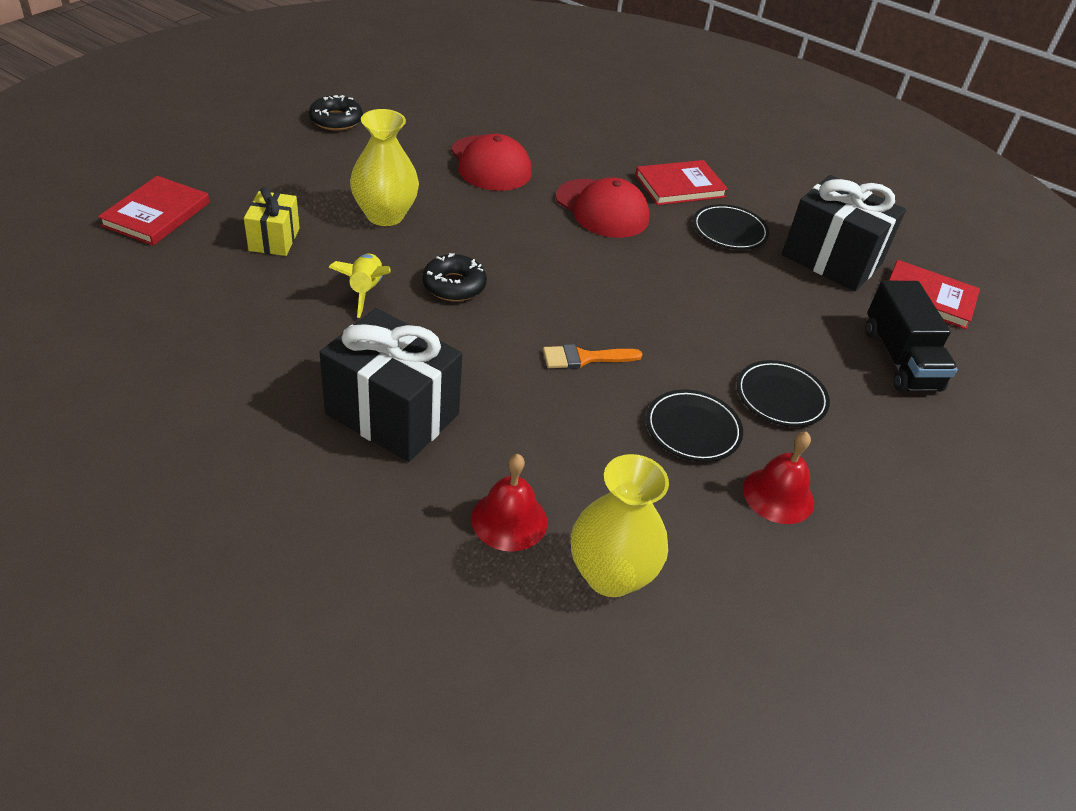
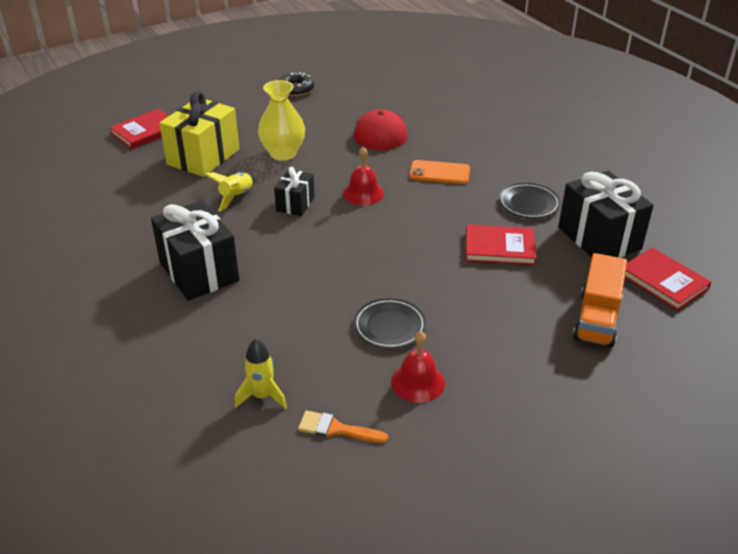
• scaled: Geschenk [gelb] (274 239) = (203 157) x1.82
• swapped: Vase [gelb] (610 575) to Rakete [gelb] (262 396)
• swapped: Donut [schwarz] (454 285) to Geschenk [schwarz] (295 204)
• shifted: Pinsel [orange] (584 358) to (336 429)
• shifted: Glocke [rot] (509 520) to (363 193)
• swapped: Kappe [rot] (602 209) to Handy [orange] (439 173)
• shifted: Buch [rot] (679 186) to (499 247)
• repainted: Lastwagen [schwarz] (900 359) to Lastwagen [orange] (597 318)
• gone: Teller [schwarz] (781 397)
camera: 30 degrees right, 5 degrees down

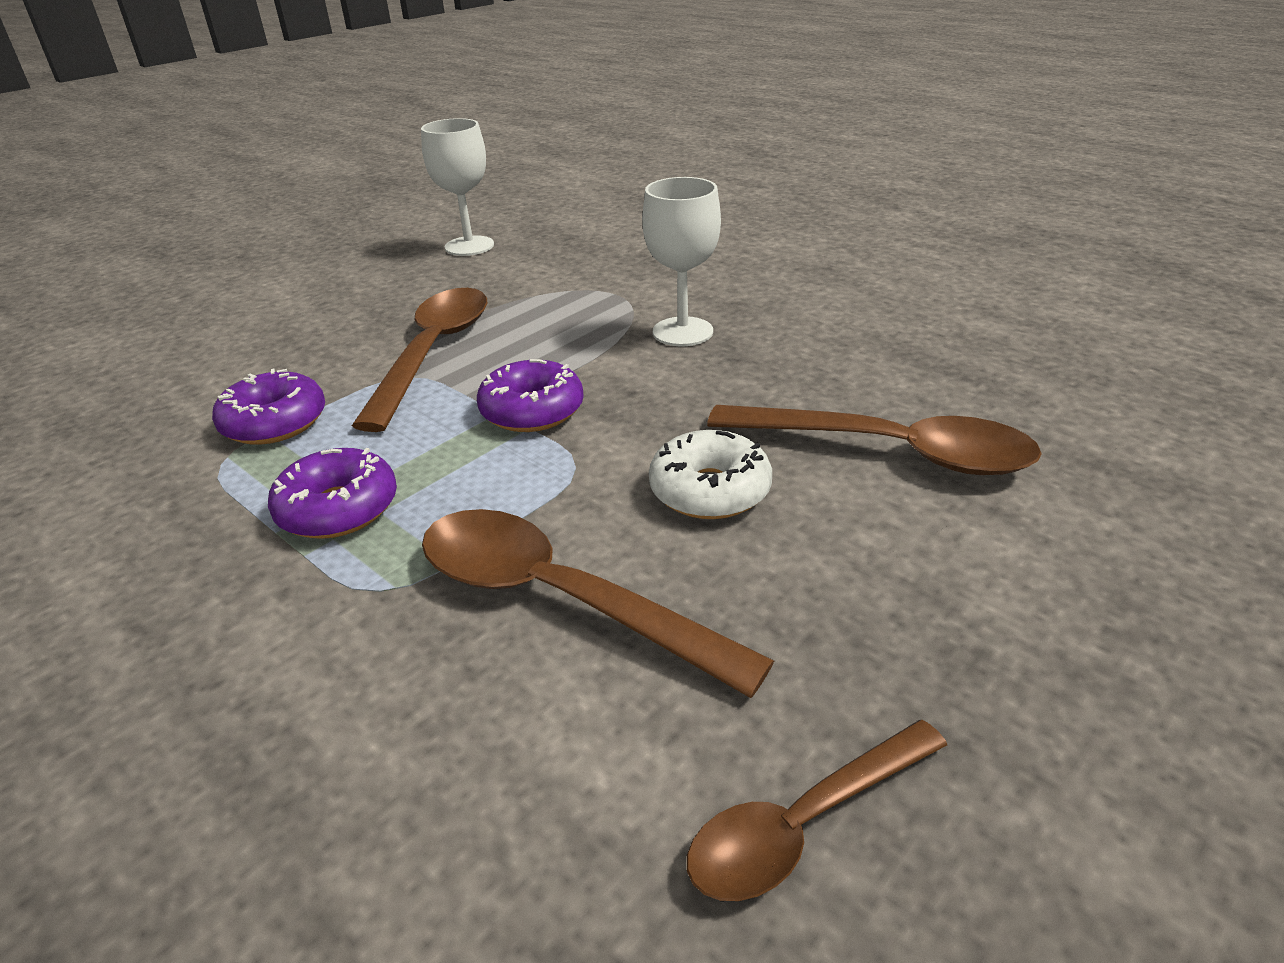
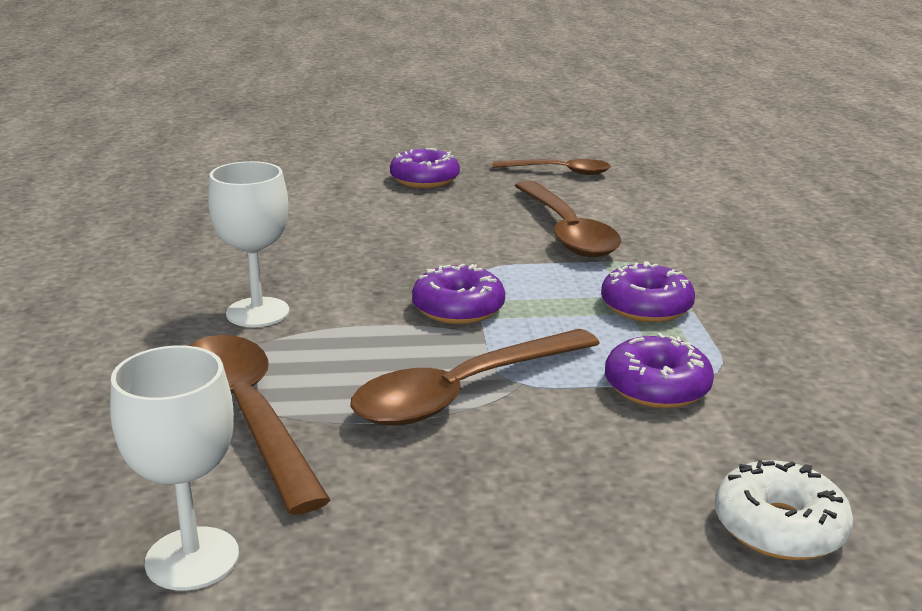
• shifted: Löffel [braun] (888 451) to (247 415)
• new: Donut [lila] (424 180)
• shifted: Donut [weiß] (710 490) to (779 527)
camera: 140 degrees left, 10 degrees down

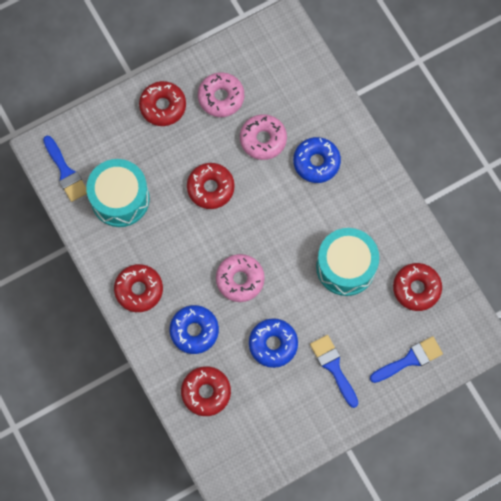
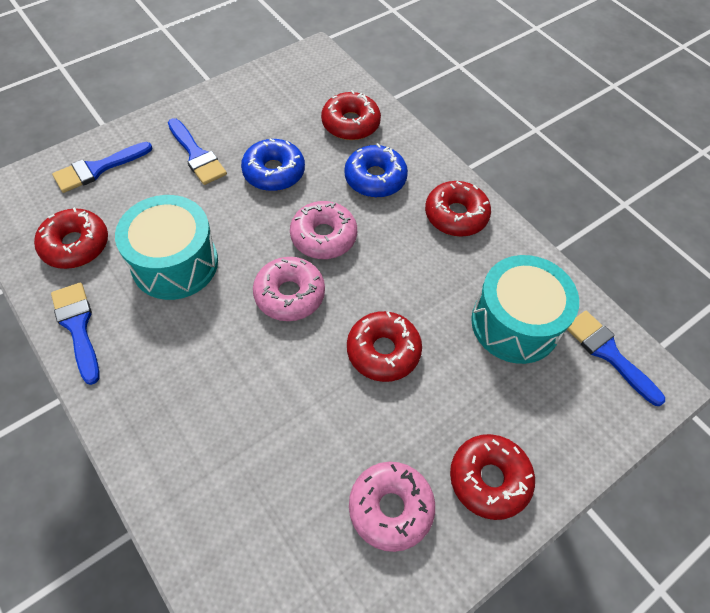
• new: Pinsel [blau] (78 327)
• shifted: Donut [rosa] (263 139) to (289 294)
• gone: Donut [blau] (316 162)
camera: 170 degrees right, 15 degrees down

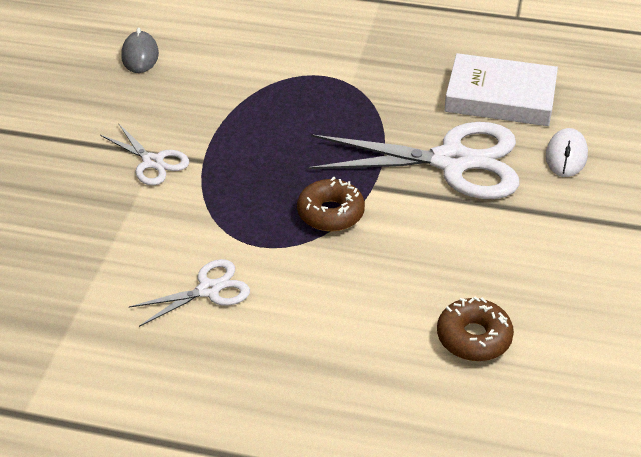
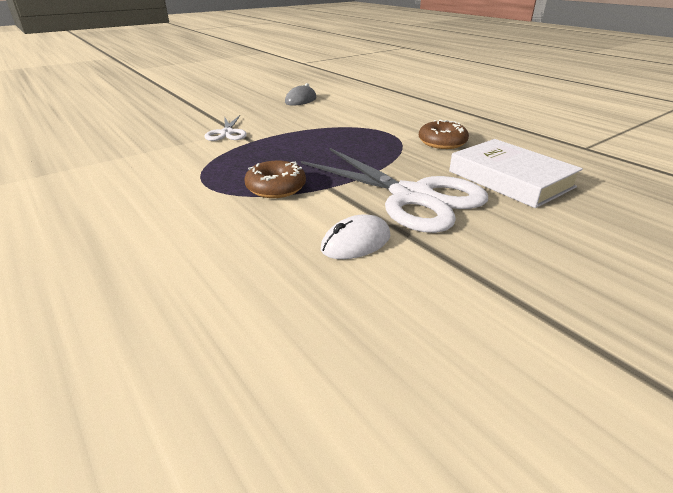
• shifted: Computermaus [weiß] (566 156) to (356 242)
• shifted: Donut [braun] (473 337) to (442 142)
• gone: Schere [weiß] (208 290)
camera: 40 degrees right, 10 degrees down

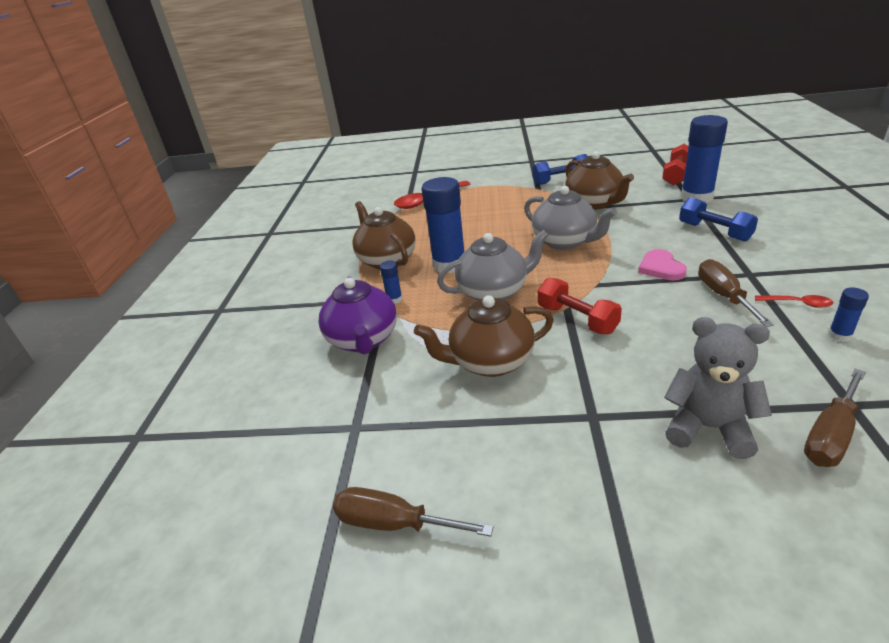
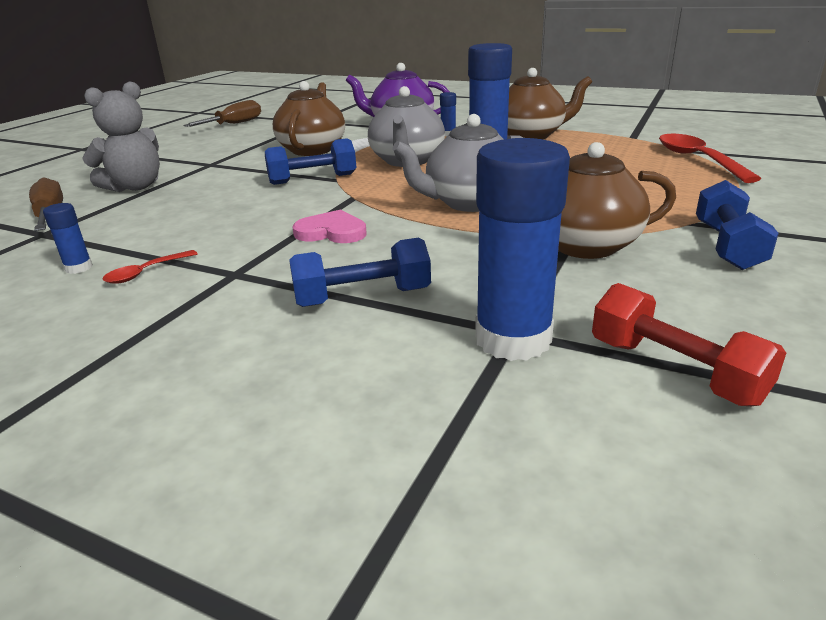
• repainted: Hantel [rot] (577 319) to Hantel [blau] (313 179)
• gone: Schraubenzieher [braun] (724 296)
camera: 110 degrees right, 5 degrees down

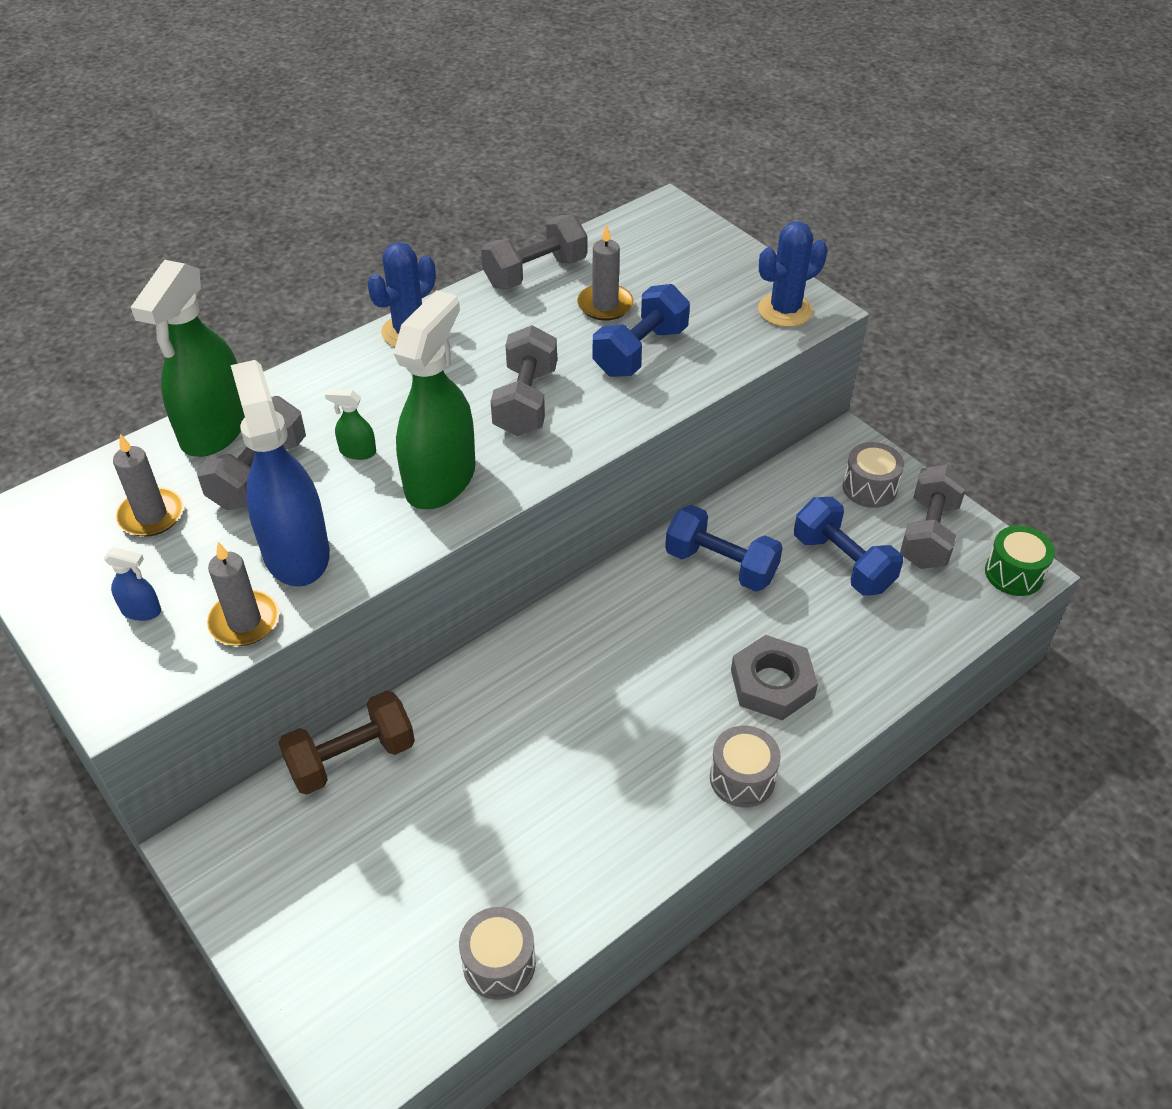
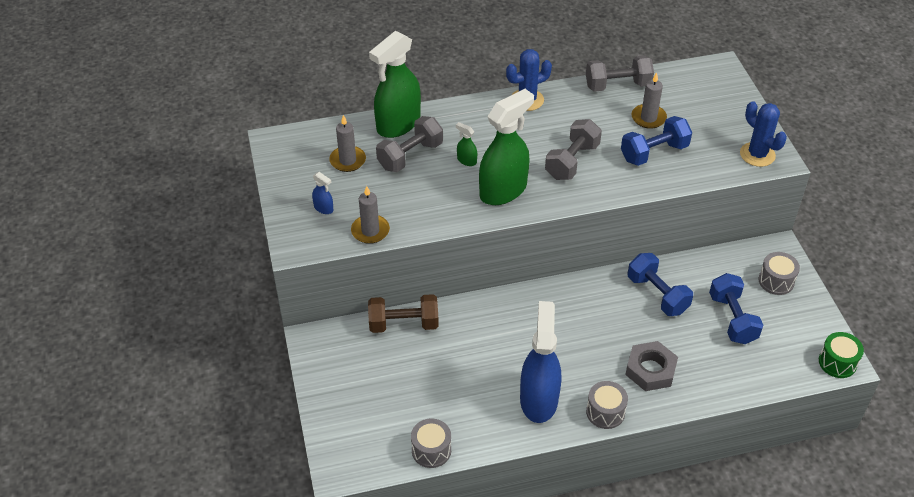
• shifted: Sprühflasche [blau] (296 552) to (538 399)
• rotated: Kaktus [blau] (785 310) = (757 154) 60 degrees clockwise
• gone: Hantel [grau] (928 534)
camera: 25 degrees right, 0 degrees up

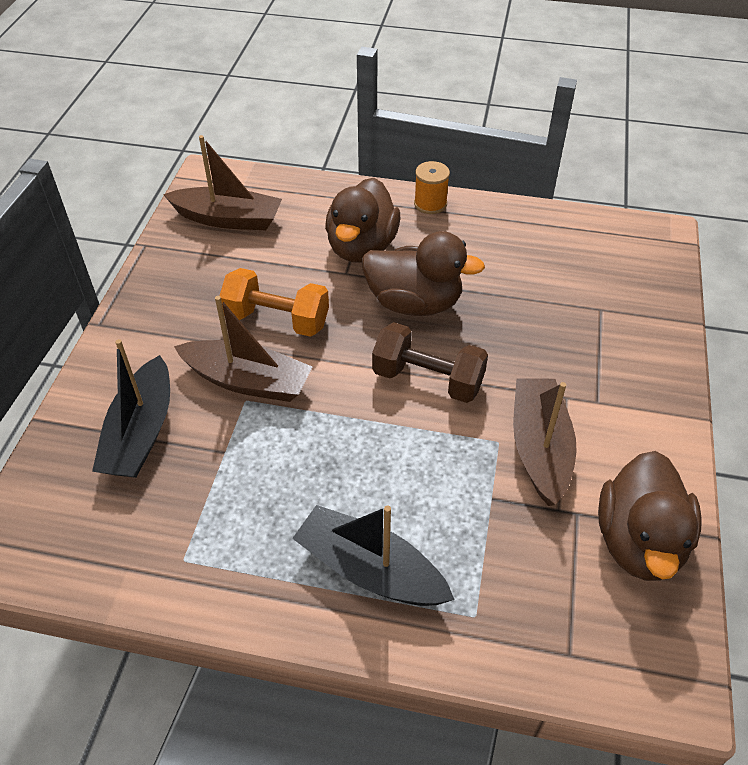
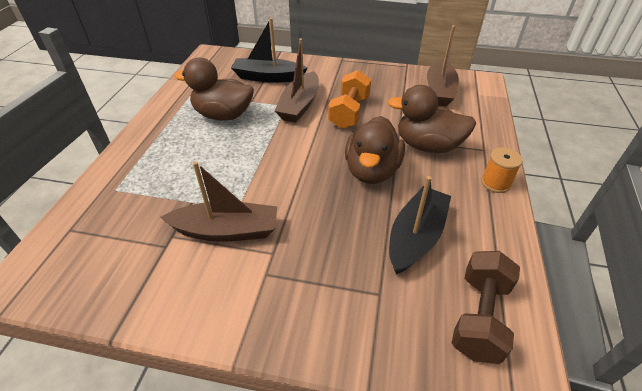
• shifted: Ente [braun] (639 541) to (223 115)
• shifted: Boot [schwarz] (370 570) to (416 237)
• shifted: Hantel [braun] (428 379) to (479 317)
camera: 90 degrees right, 5 degrees down

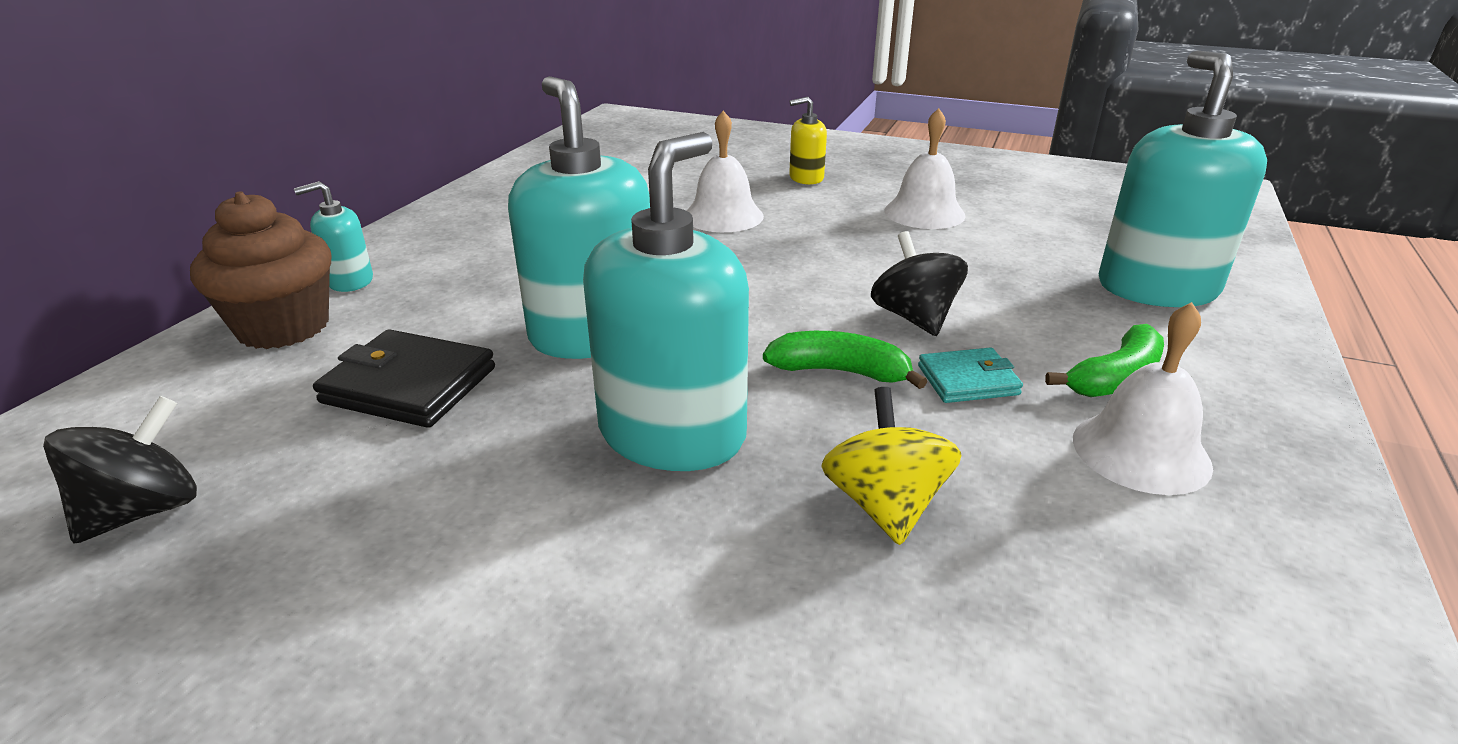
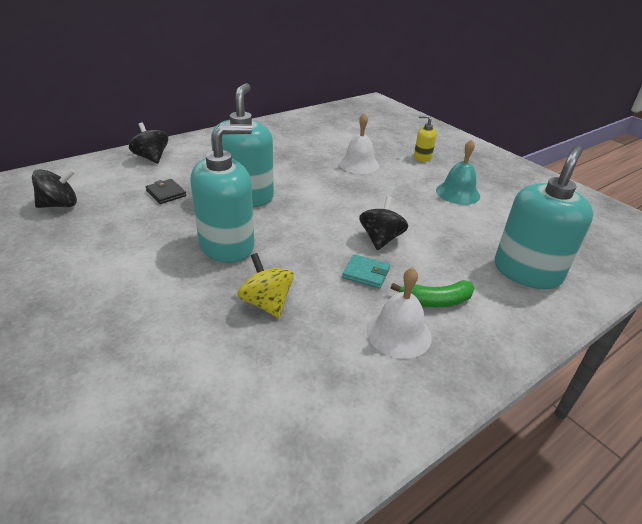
• swapped: Muffin [braun] (283 327) to Kreisel [schwarz] (151 158)
• scaled: Geldbörse [schwarz] (409 385) = (166 193) x0.62
• rotated: Kreisel [gelb] (885 505) = (266 303) 60 degrees counterclockwise
• repainted: Glocke [weiß] (924 213) to Glocke [türkis] (457 193)
• gone: Seifenspender [türkis] (350 281)
• gone: Banane [grün] (840 372)
camera: 30 degrees right, 5 degrees up

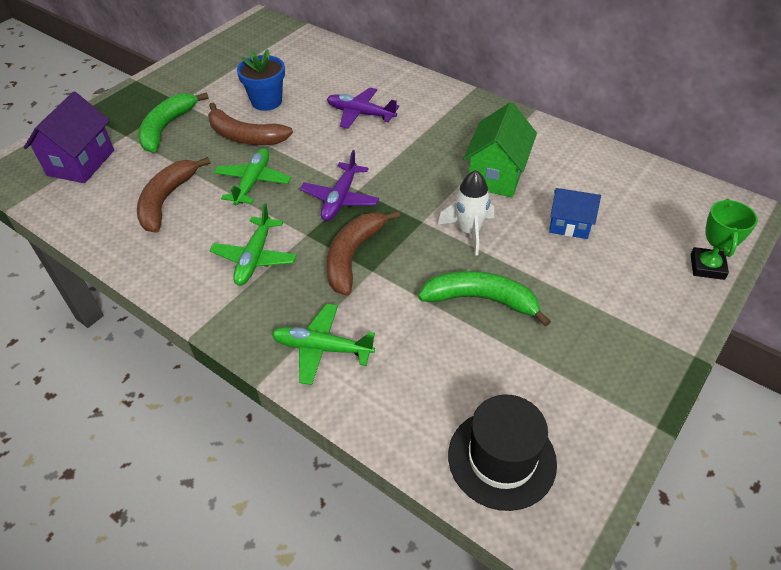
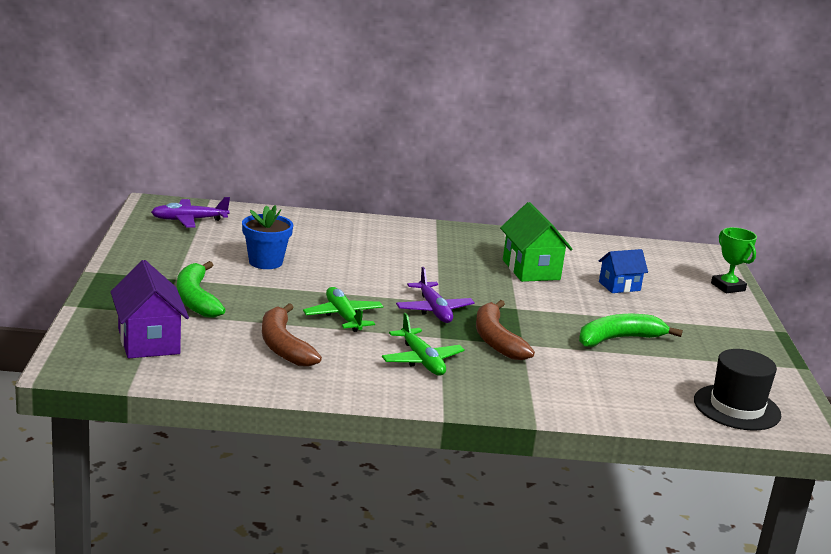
• shifted: Flugzeug [lila] (360 114) to (189 220)
• gone: Banane [braun] (245 136)
• gone: Flugzeug [grün] (322 348)
• gone: Rakete [weiß] (469 231)
camera: 40 degrees left, 25 degrees down

